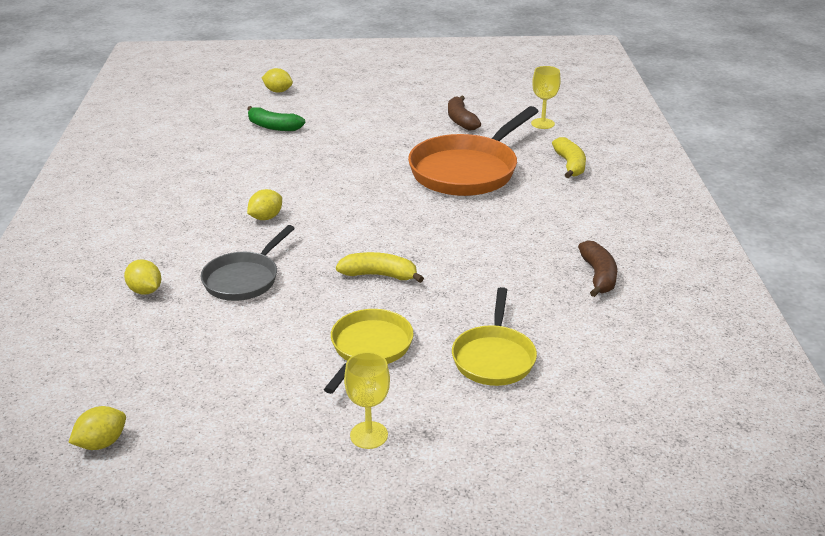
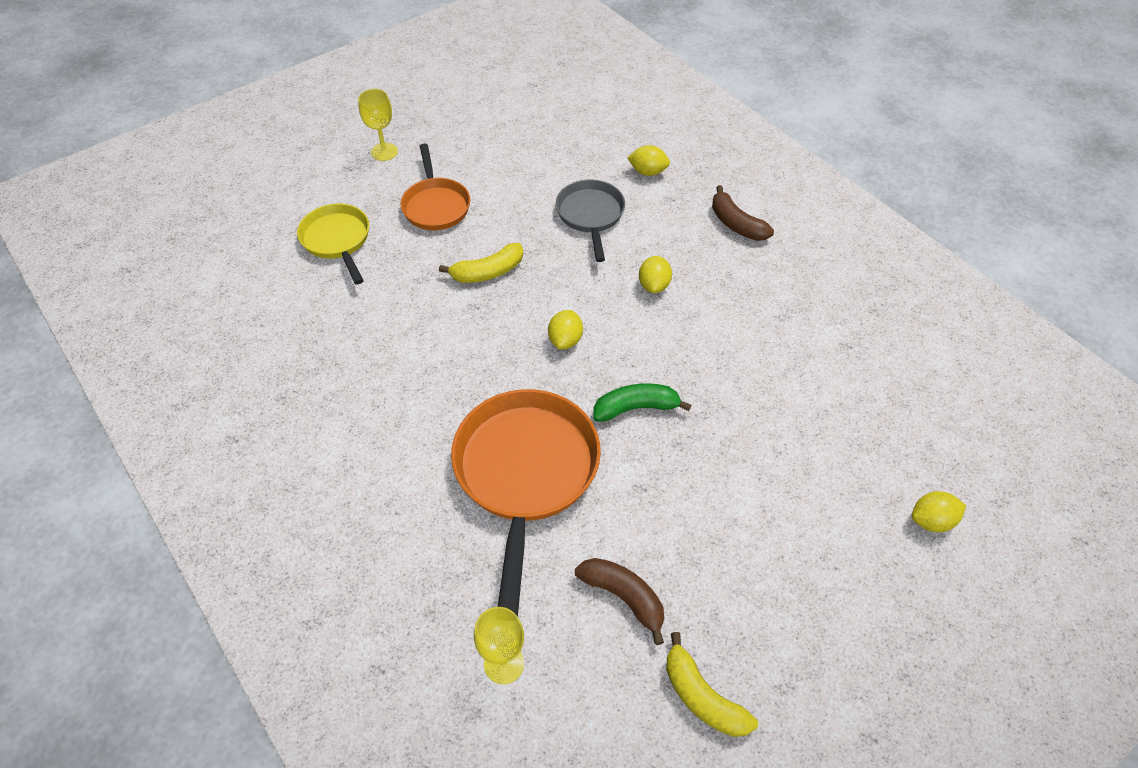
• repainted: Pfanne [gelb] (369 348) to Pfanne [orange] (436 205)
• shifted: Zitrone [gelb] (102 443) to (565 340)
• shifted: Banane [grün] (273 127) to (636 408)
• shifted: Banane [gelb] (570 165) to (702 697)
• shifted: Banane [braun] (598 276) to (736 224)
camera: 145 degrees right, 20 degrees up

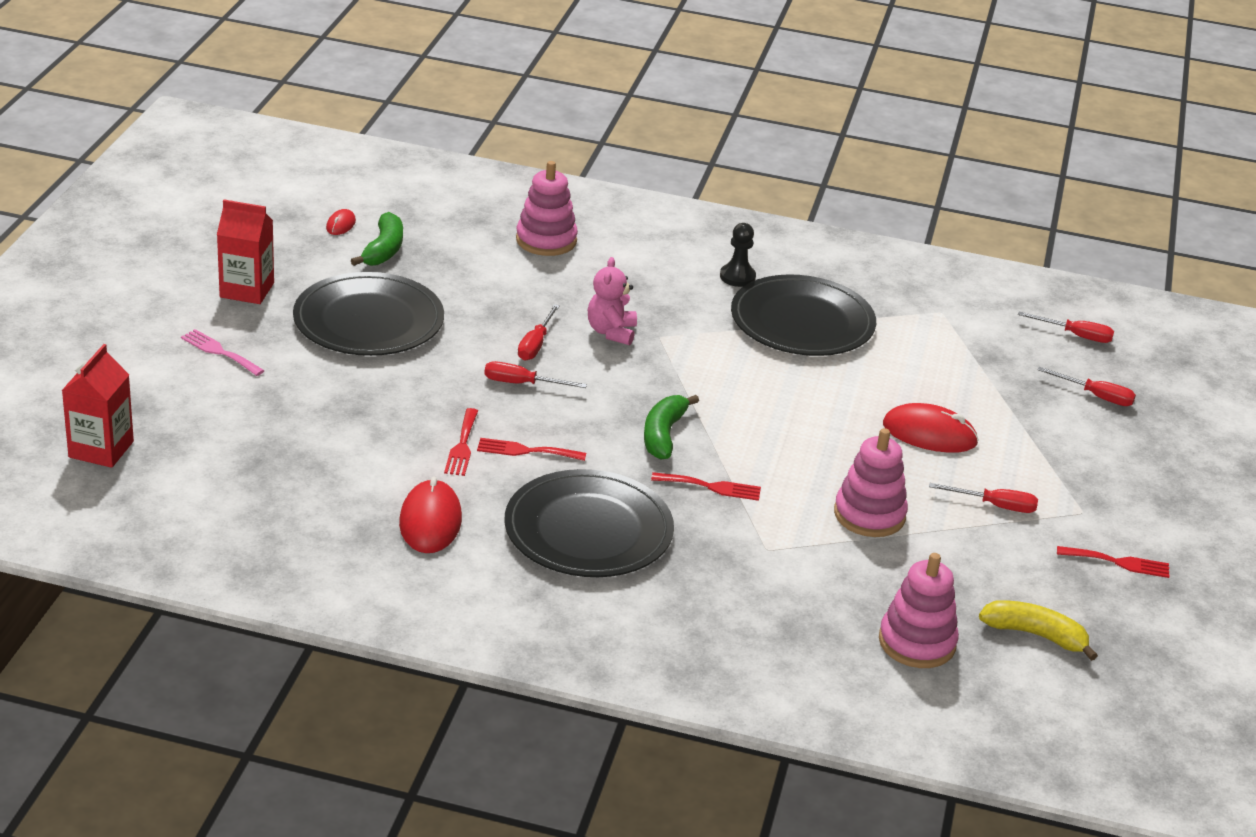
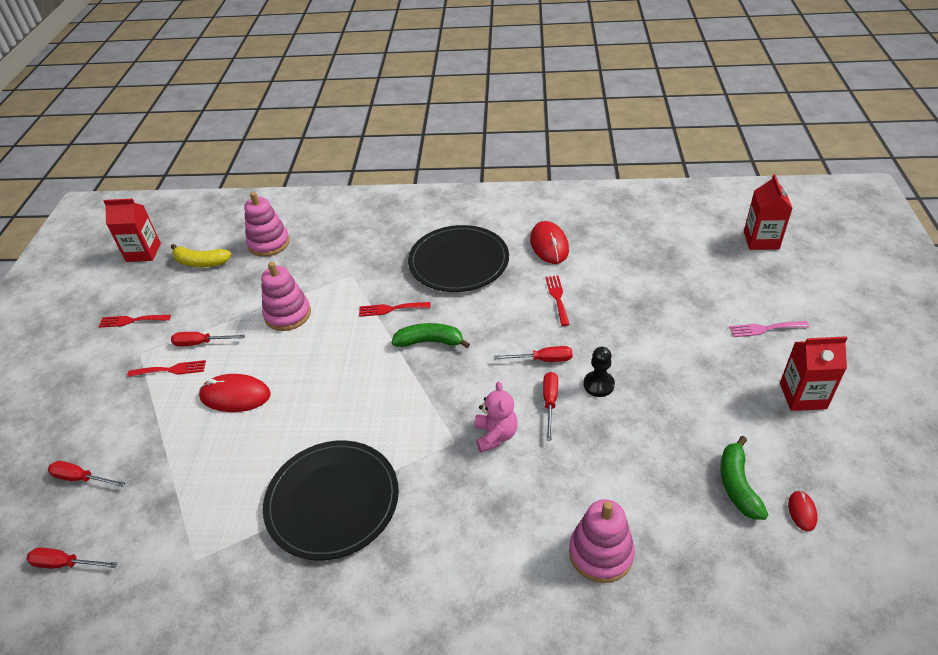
• new: Getränkekarton [rot] (143 252)
• shifted: Gabel [rot] (526 451) to (171 370)
• rotated: Banane [grün] (663 435) = (430 341) 90 degrees counterclockwise
• shifted: Bauer [schwarz] (737 277) to (598 385)
• rotated: Gabel [rosa] (219 352) = (765 329) 150 degrees clockwise
• gone: Teller [schwarz] (368 320)
camera: 175 degrees right, 10 degrees up

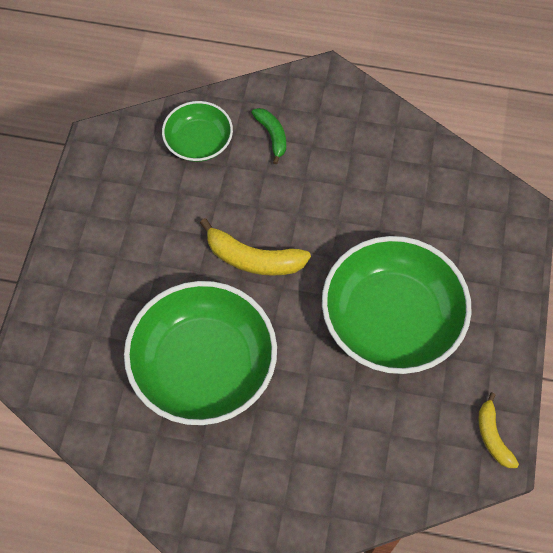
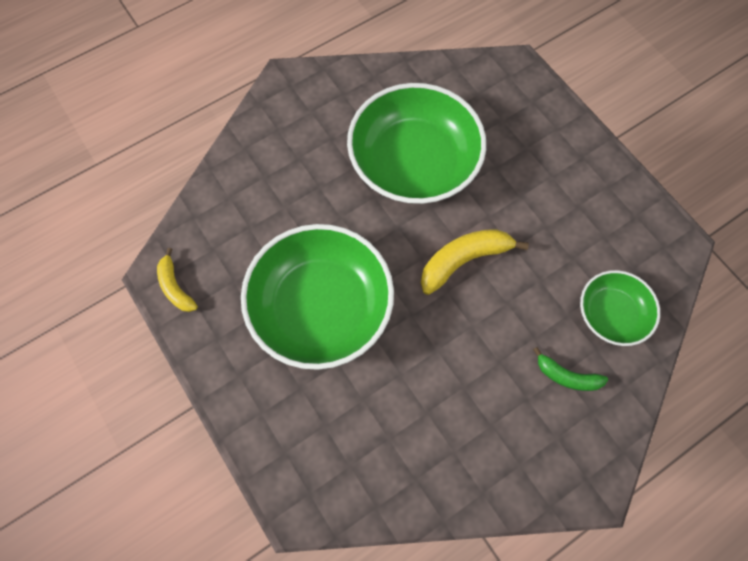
• rotated: Banane [gelb] (492 436) = (175 287) 150 degrees counterclockwise
camera: 135 degrees right, 5 degrees up

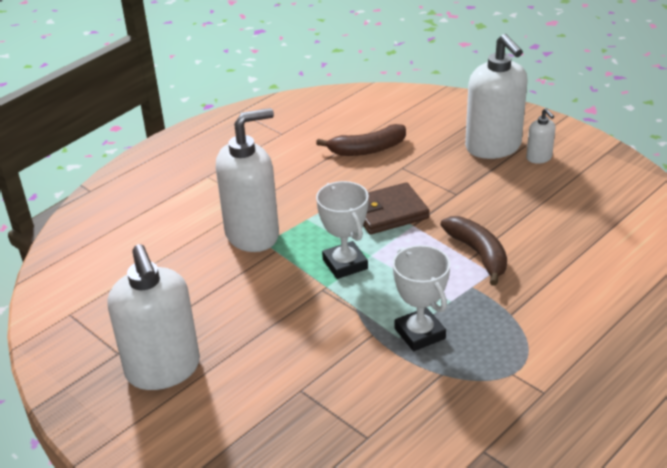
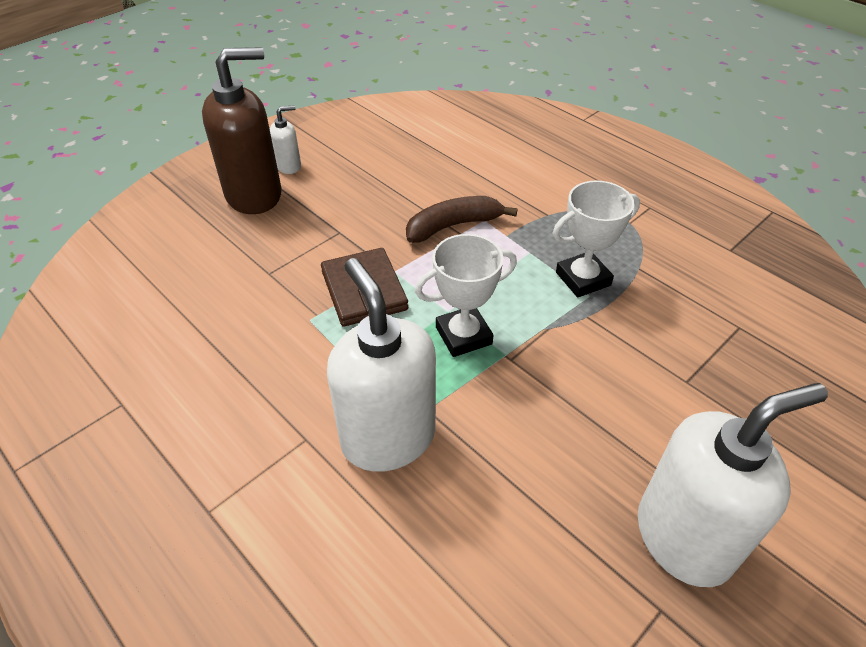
• repainted: Seifenspender [weiß] (493 147) to Seifenspender [braun] (254 195)
• gone: Banane [braun] (367 149)
camera: 90 degrees left, 10 degrees up

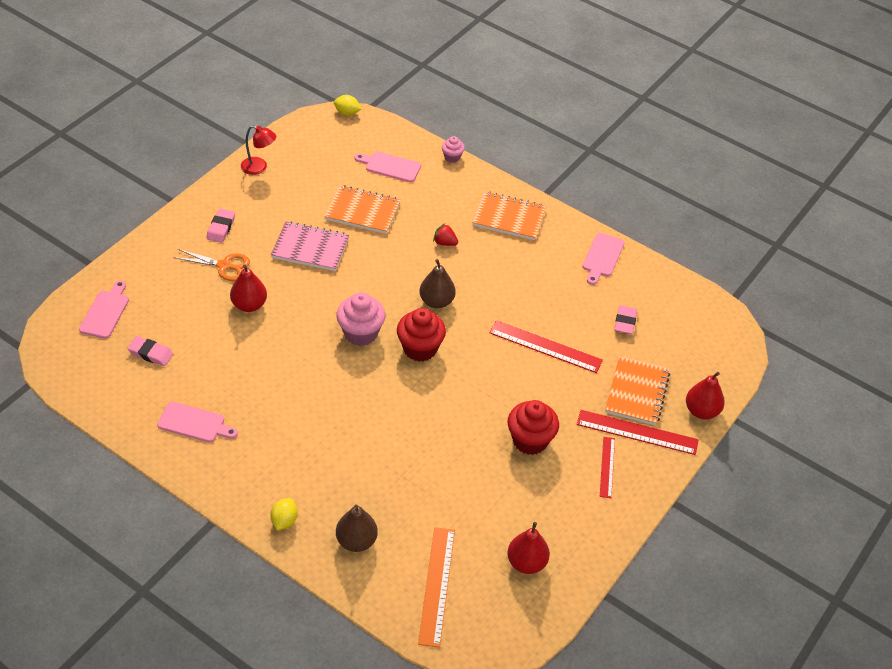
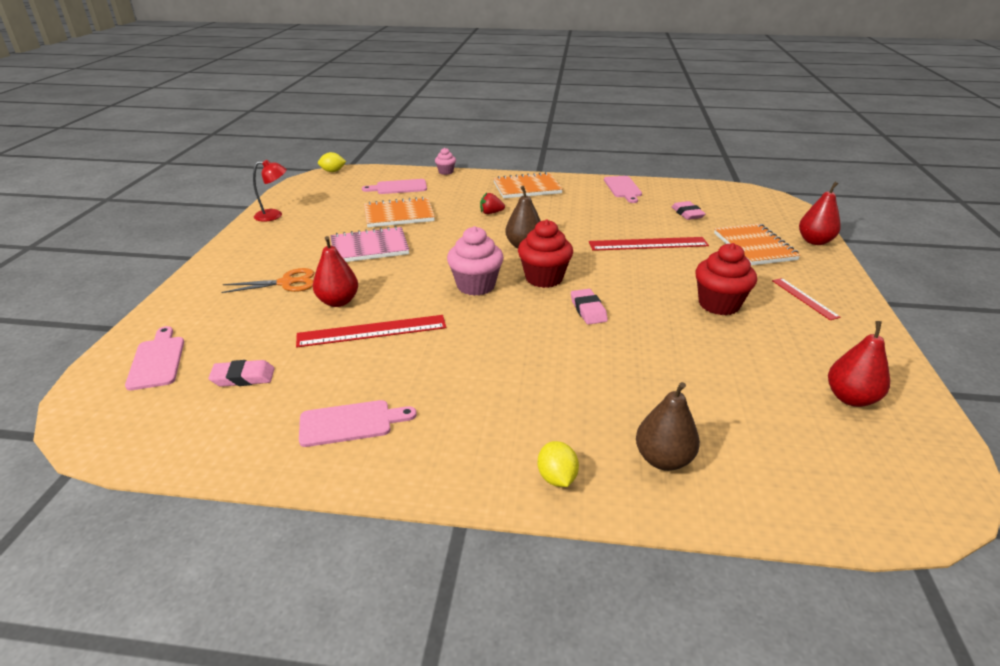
• shifted: Lineal [rot] (637 432) to (372 331)
• shifted: Radiergummi [rosa] (221 228) to (588 310)
• gone: Lineal [orange] (436 585)
camera: 25 degrees left, 15 degrees down

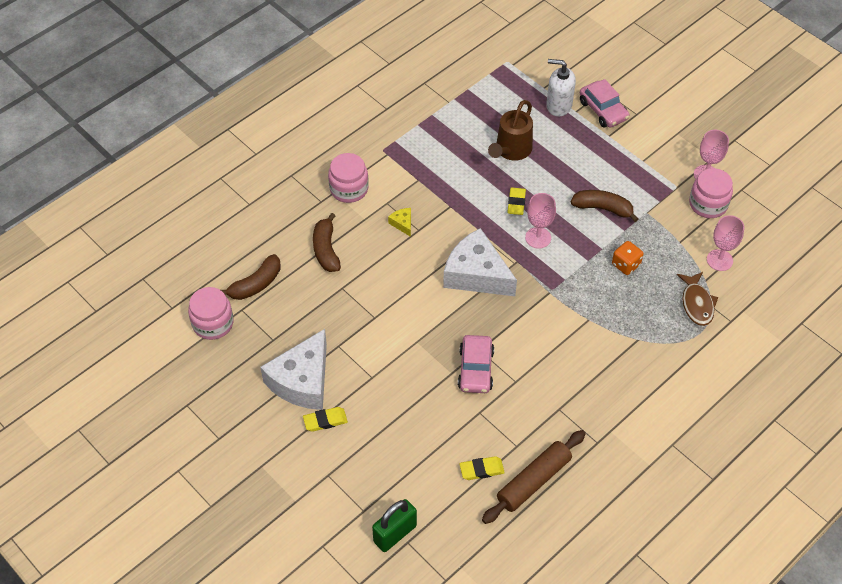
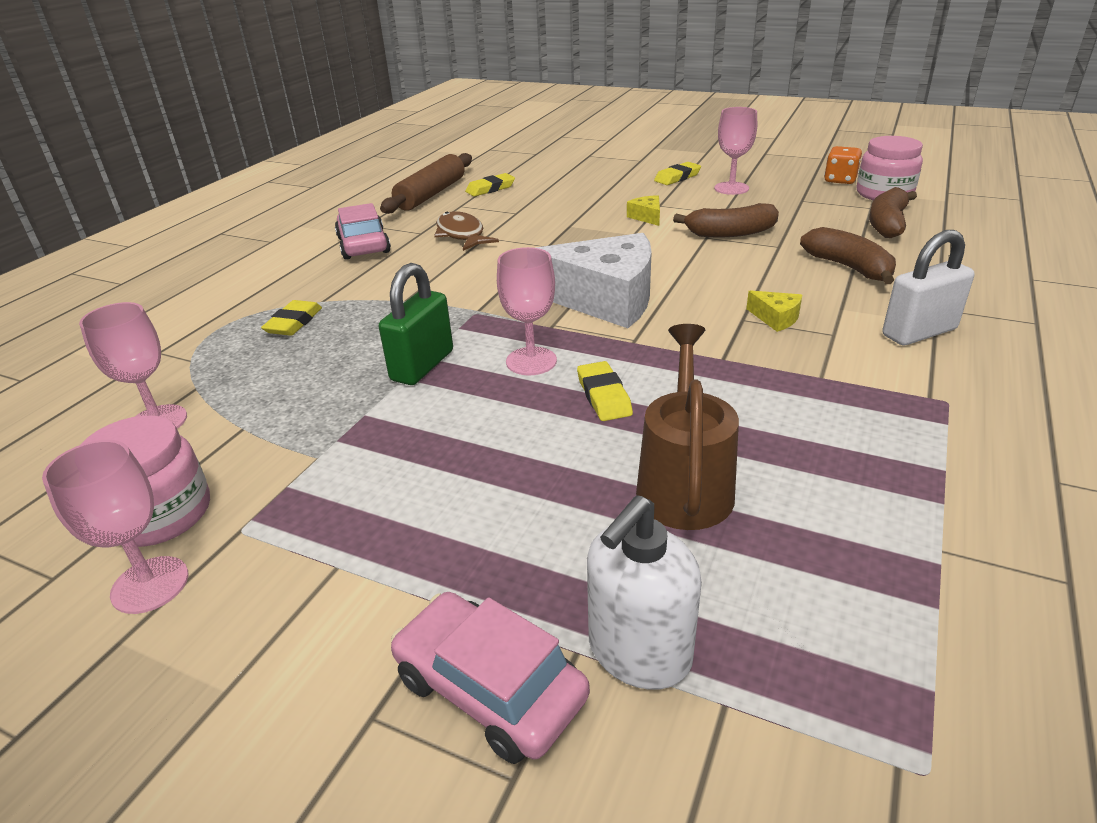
• new: Radiergummi [gelb] (294 322)
• shifted: Auto [rosa] (475 369) to (364 245)
• shifted: Vorhängeschloss [grün] (395 534) to (422 366)
• shifted: Fisch [braun] (697 303) to (461 235)
• rotated: Seifenspender [weiß] (558 105) = (638 652) 135 degrees clockwise
• new: Käse [gelb] (647 217)
• shifted: Banane [braun] (603 208) to (730 233)
• swapped: Käse [weiß] (302 381) to Kelch [rosa] (731 188)
• shifted: Spielwürfel [orange] (626 265) to (840 180)
• swapped: Einmachglas [rosa] (349 189) to Vorhängeschloss [weiß] (919 332)
camera: 160 degrees right, 20 degrees down

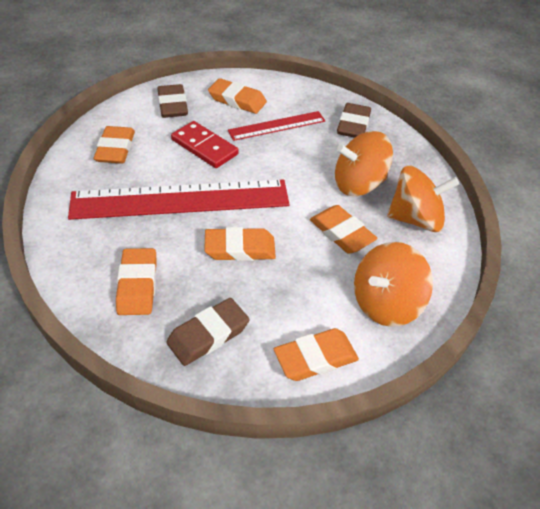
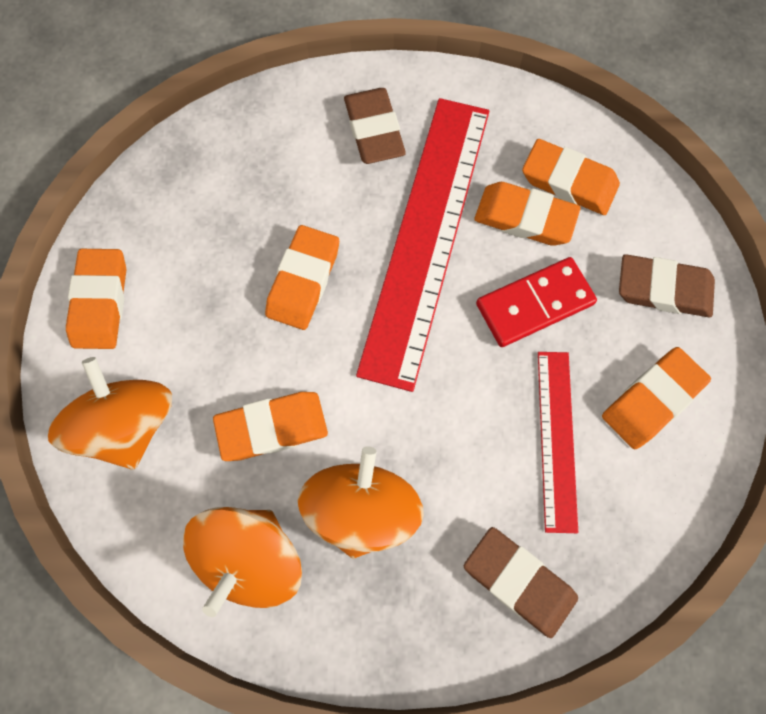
• shifted: Radiergummi [braun] (208 335) to (374 130)
• shifted: Radiergummi [orange] (137 285) to (524 218)
camera: 115 degrees right, 25 degrees up

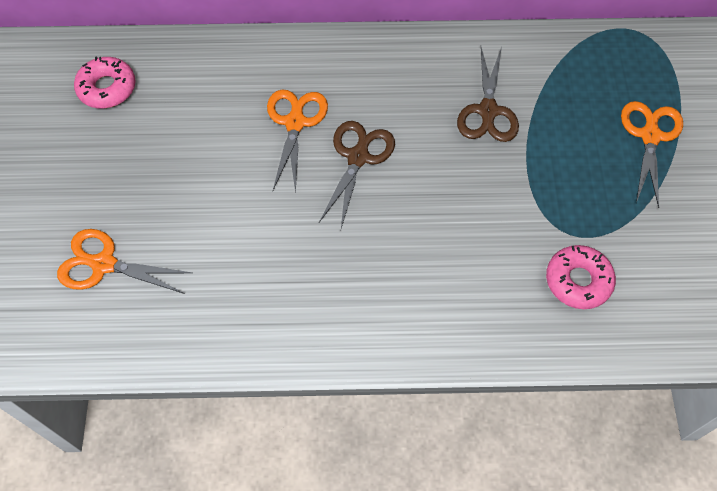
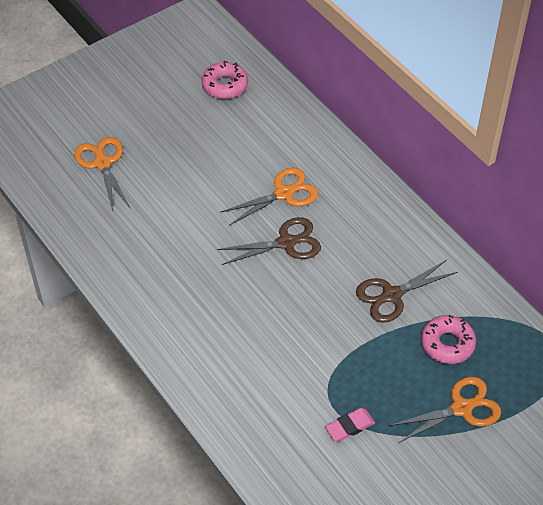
• new: Radiergummi [rosa] (349 426)
• shifted: Donut [rosa] (578 281) to (447 344)
camera: 55 degrees right, 10 degrees down

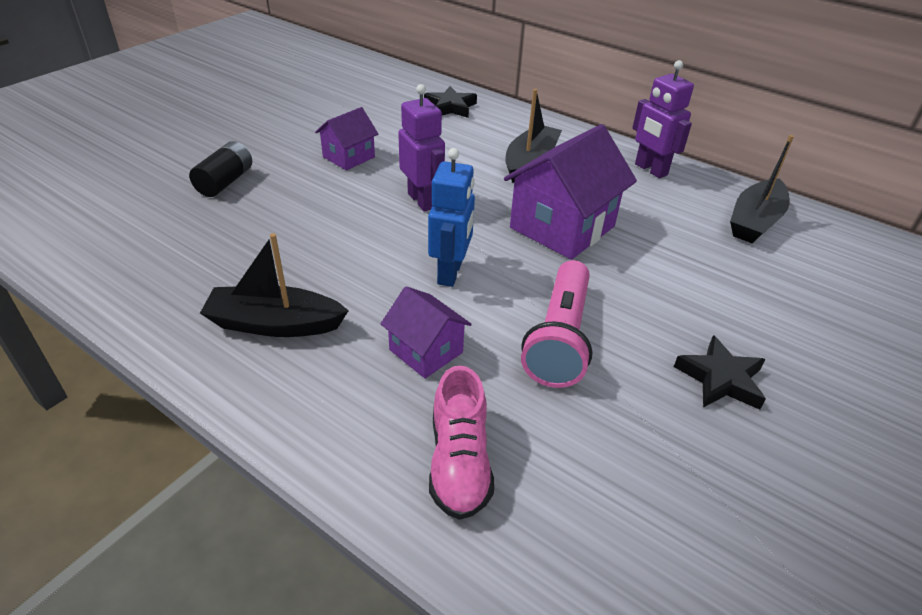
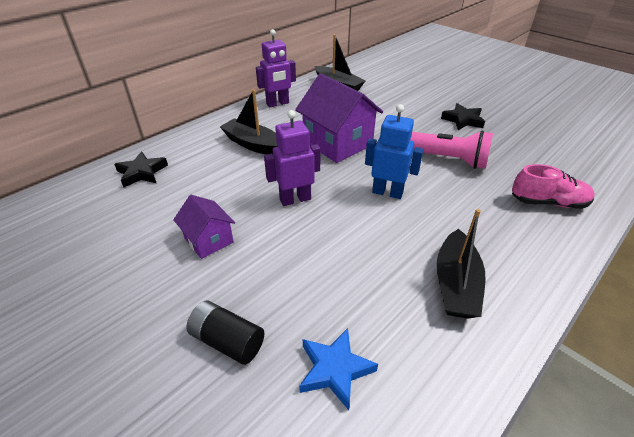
• new: Stern [blau] (335 369)
• gone: Haus [lila] (426 351)
camera: 80 degrees left, 0 degrees up

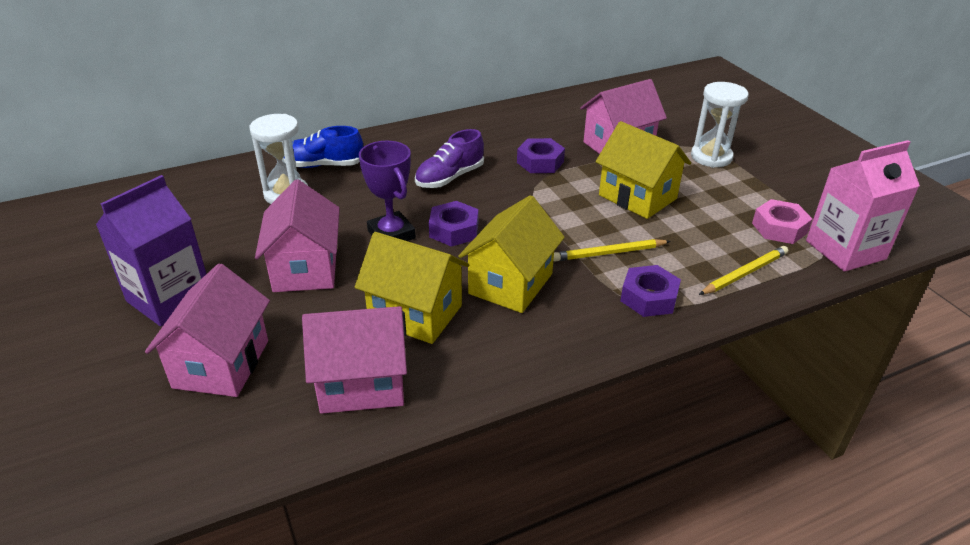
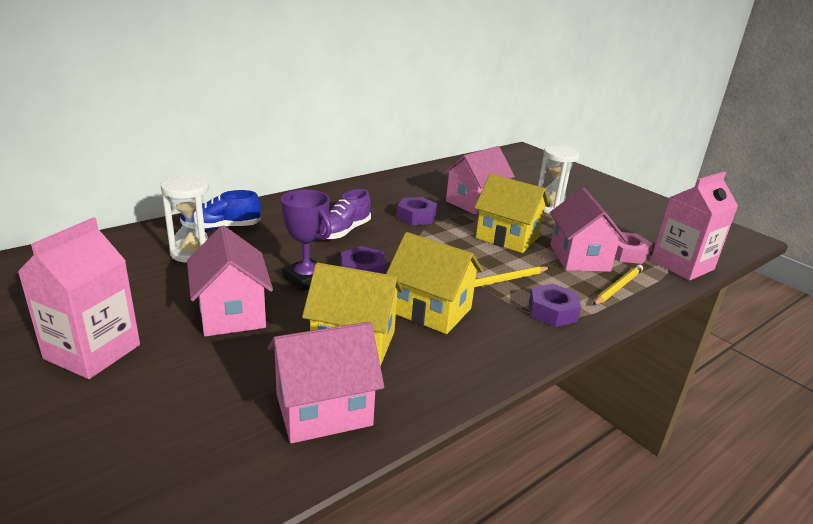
• repainted: Getränkekarton [lila] (169 298) to Getränkekarton [rosa] (92 352)
• rotated: Haus [gelb] (510 283) = (431 310) 75 degrees counterclockwise
• shifted: Haus [rosa] (221 364) to (579 258)
camera: 15 degrees left, 10 degrees down

